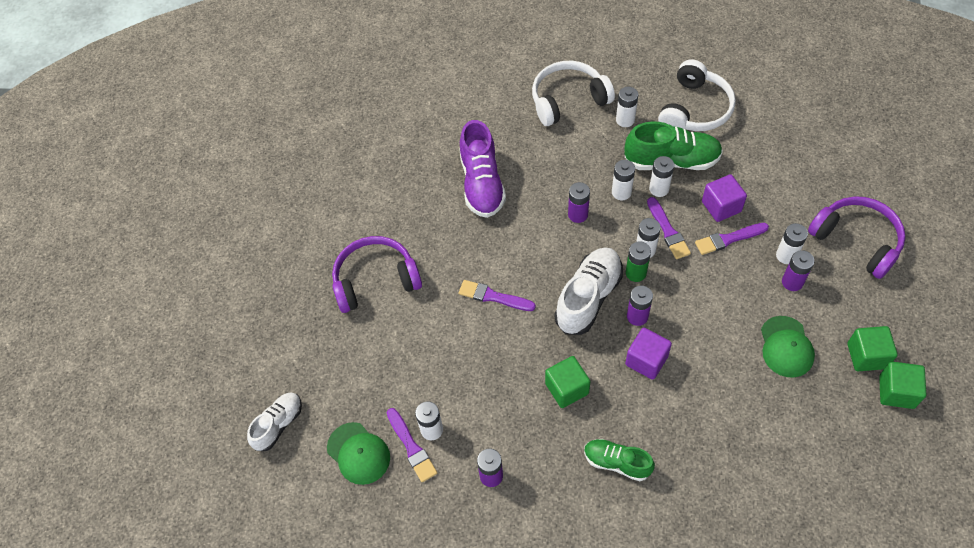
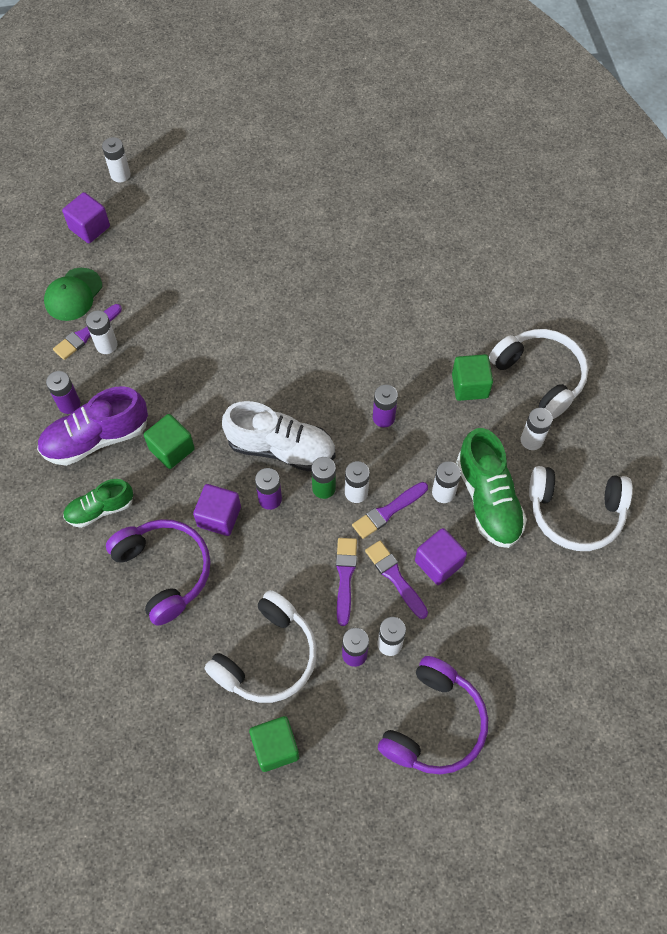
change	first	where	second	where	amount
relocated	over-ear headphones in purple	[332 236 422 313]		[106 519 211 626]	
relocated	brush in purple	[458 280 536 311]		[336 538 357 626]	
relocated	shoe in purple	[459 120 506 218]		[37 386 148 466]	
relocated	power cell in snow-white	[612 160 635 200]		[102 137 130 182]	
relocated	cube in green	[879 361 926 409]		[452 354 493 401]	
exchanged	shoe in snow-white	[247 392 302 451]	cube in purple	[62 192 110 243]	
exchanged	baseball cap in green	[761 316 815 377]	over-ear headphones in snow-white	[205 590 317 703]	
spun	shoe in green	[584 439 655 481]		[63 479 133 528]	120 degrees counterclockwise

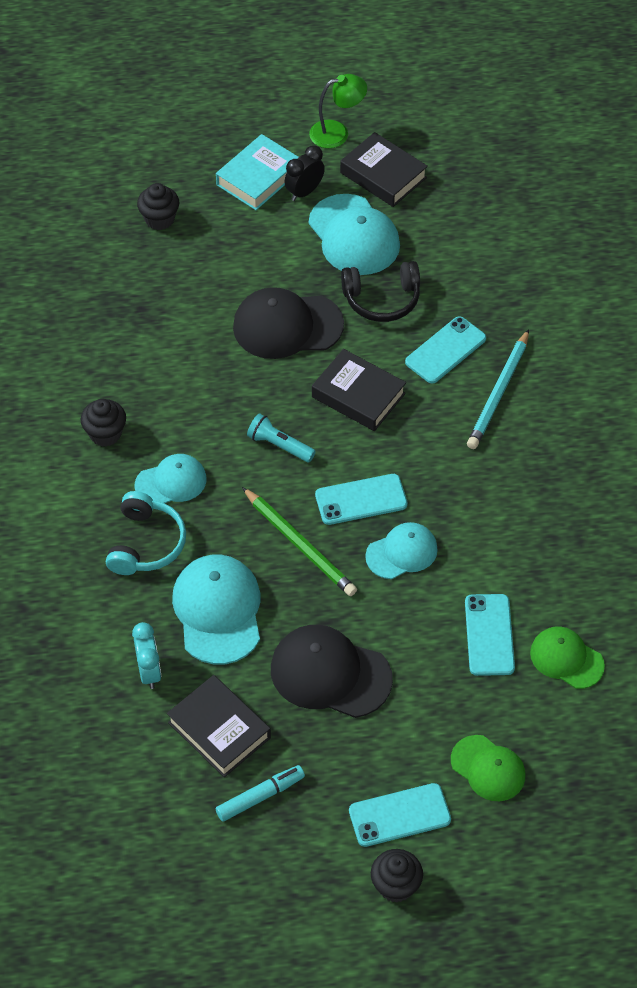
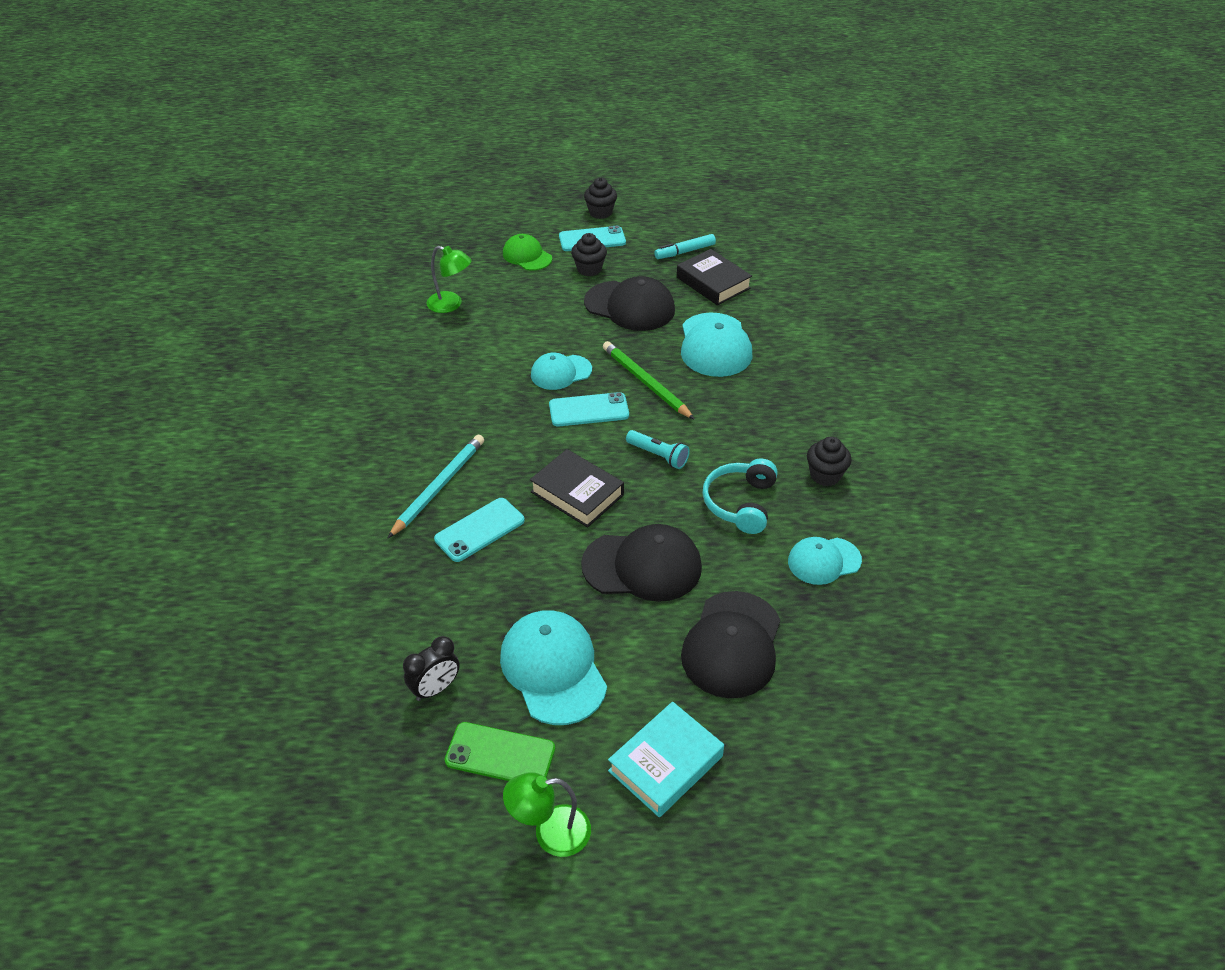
change	first	where	second	where	amount
missing	clock in aqua	[132 622 161 689]			
missing	over-ear headphones in black	[341 261 420 322]			
missing	phone in aqua	[465 594 515 676]			
appeared			baseball cap in black	[681 591 780 698]	
relocated	over-ear headphones in aqua	[106 491 186 575]		[703 458 778 534]	
relocated	baseball cap in aqua	[134 454 207 503]		[788 537 862 585]	
relocated	muffin in black	[137 183 179 230]		[571 233 607 276]	
relocated	clock in black	[284 145 325 201]		[403 636 460 701]	
exchanged	hardback in black	[340 132 428 207]	phone in green	[445 722 555 781]	
exchanged	baseball cap in green	[530 626 605 689]	reading lamp in green	[426 246 471 313]	

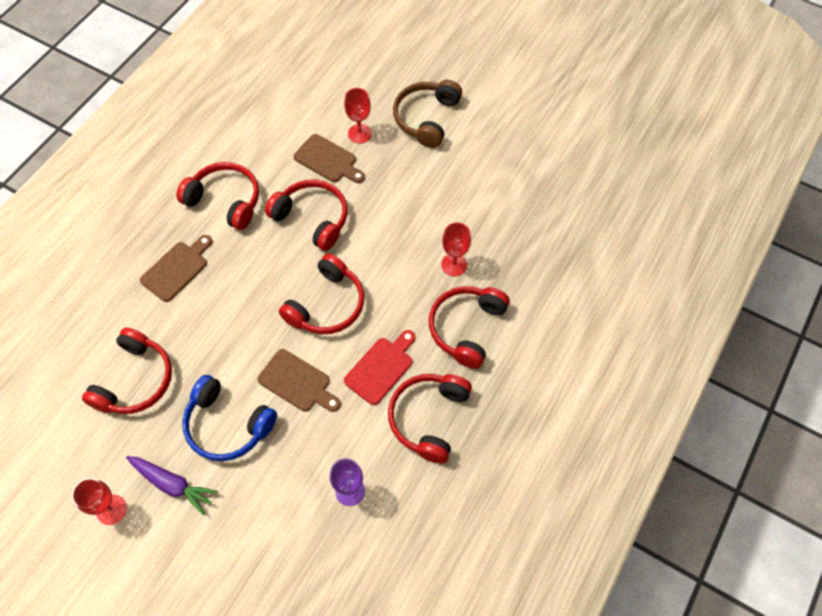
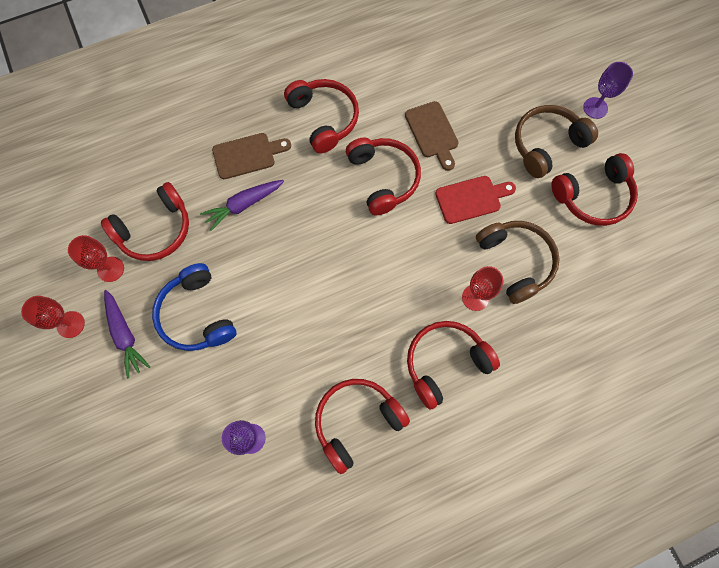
change	first	where	second	where	amount
missing	chopping board in brown	[258 349 341 412]			
appeared			toy carrot in purple	[200 180 284 231]	
appeared			over-ear headphones in brown	[476 221 560 304]	
appeared			wine glass in purple	[583 62 633 119]	
relocated	over-ear headphones in scarlet	[279 253 364 334]		[551 153 638 226]	
relocated	wine glass in scarlet	[344 88 372 143]		[68 235 124 282]	
relocated	chopping board in scarlet	[344 330 415 405]		[435 176 516 224]	

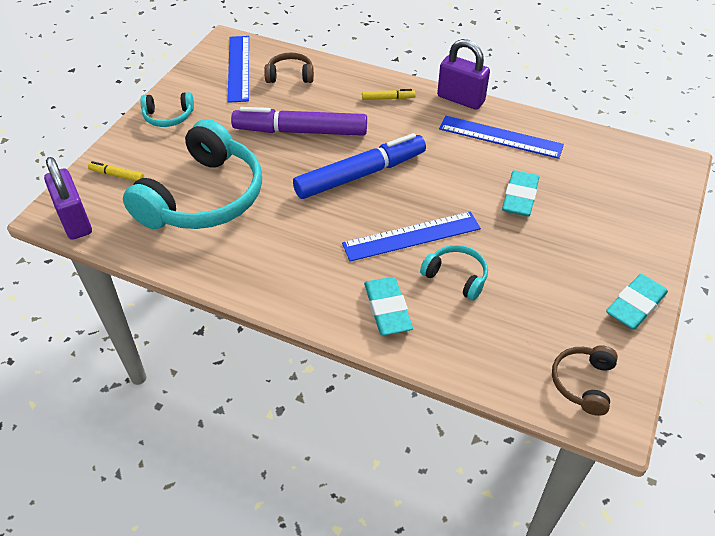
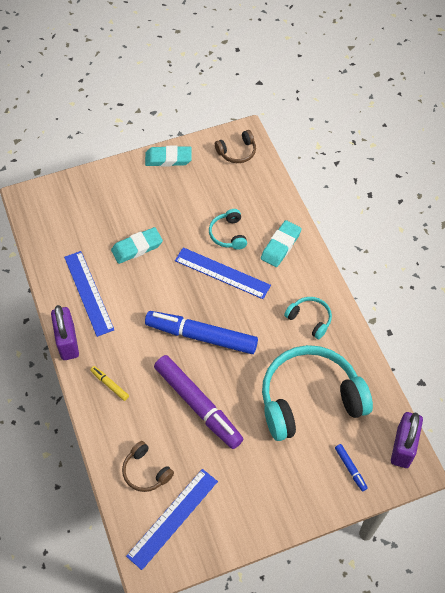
change	first	where	second	where	amount
relocated	over-ear headphones in aqua	[140 92 194 127]		[284 297 332 339]	
colour	felt pen in golden	[88 161 144 181]	felt pen in blue	[335 444 368 491]	

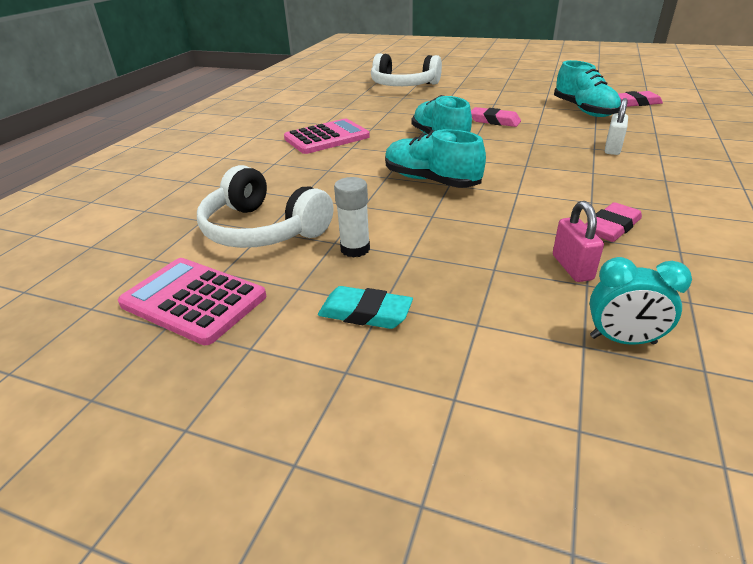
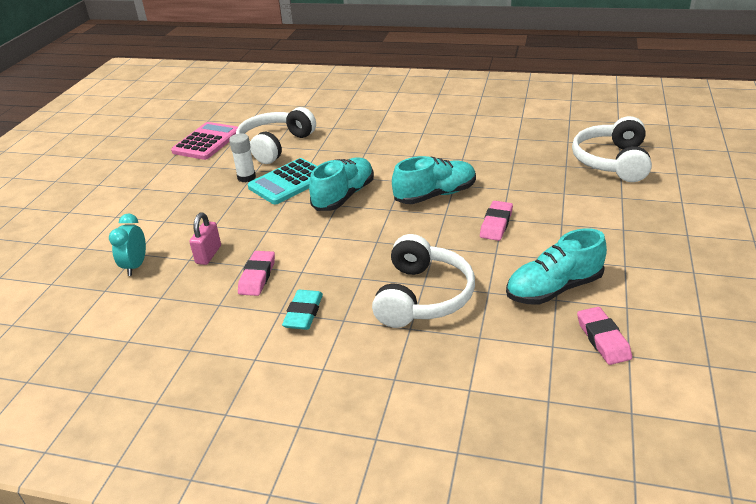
change	first	where	second	where	amount
missing	pocket calculator in rosy	[284 119 370 154]			
appeared			pocket calculator in aqua	[248 158 317 204]	
relocated	pencil eraser in aqua	[318 286 413 329]		[282 290 323 330]	
exchanged	lock in snow-white	[605 98 628 155]	over-ear headphones in snow-white	[372 234 475 328]	
spun	lock in rosy	[553 201 604 282]		[189 213 221 265]	60 degrees counterclockwise
spun	pencil eraser in rosy	[586 202 642 242]		[238 251 275 296]	60 degrees clockwise

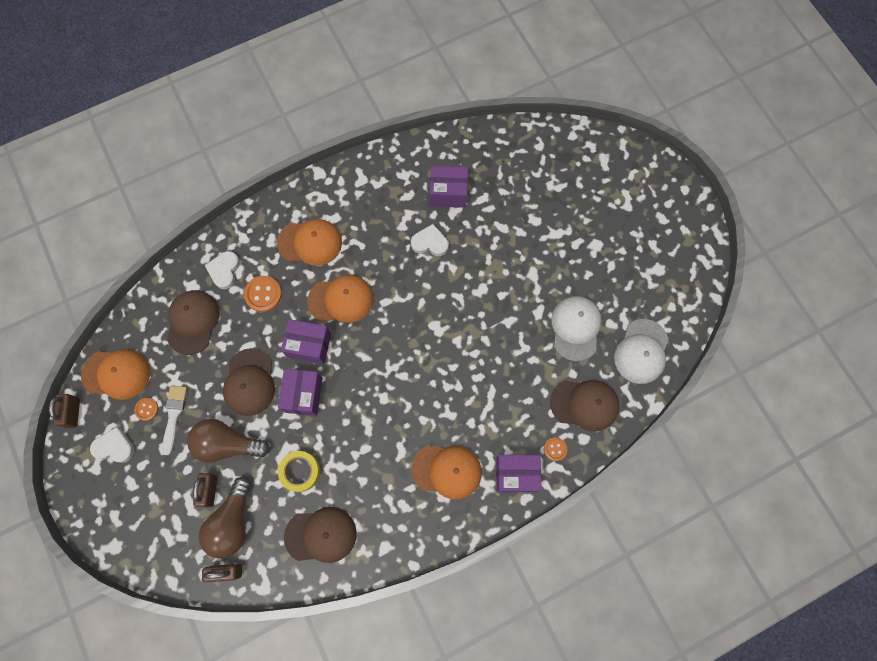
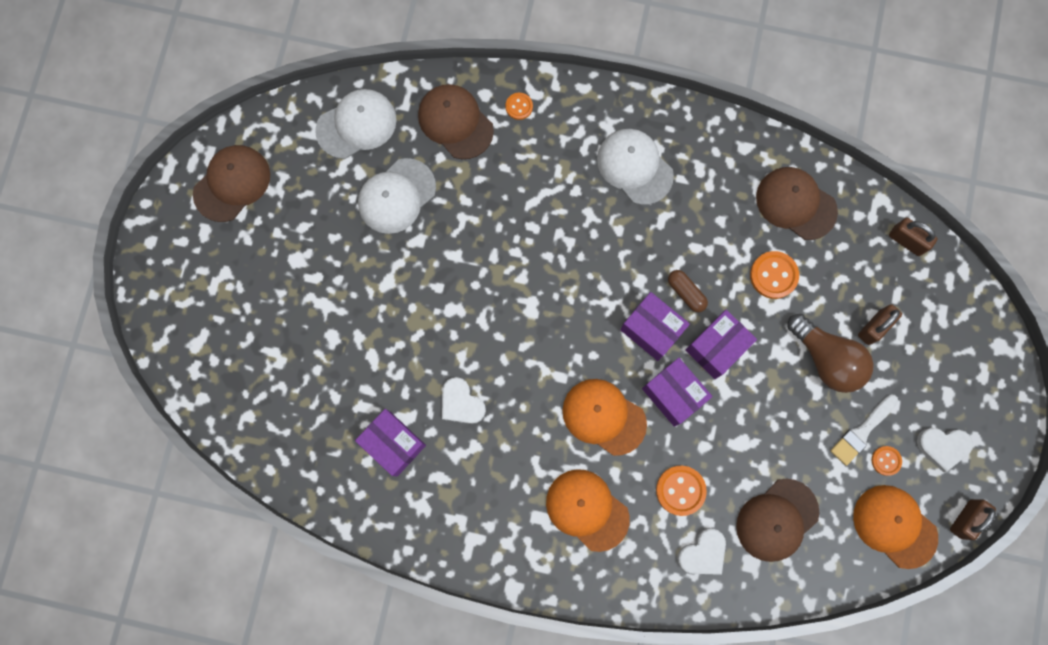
change	first	where	second	where	amount
missing	bulb in brown	[199 477 251 559]			
appeared			pill in brown	[668 270 708 312]	
relocated	baseball cap in brown	[223 348 275 416]		[193 145 270 222]	
relocated	box in purple	[496 455 542 492]		[620 292 690 361]	
exchanged	sticky tape in golden	[278 451 320 492]	sewing button in orange	[750 251 799 299]	
colour	baseball cap in orange	[412 445 482 499]	baseball cap in snow-white	[597 129 674 205]	
spun	heart shape in snow-white	[90 427 134 463]		[917 428 973 472]	45 degrees counterclockwise

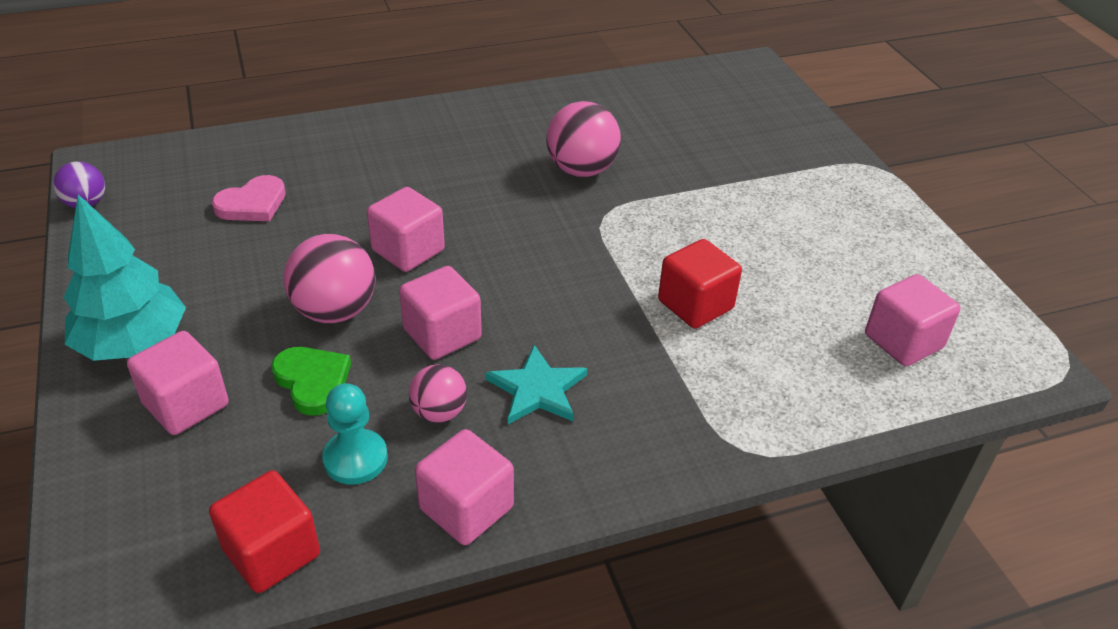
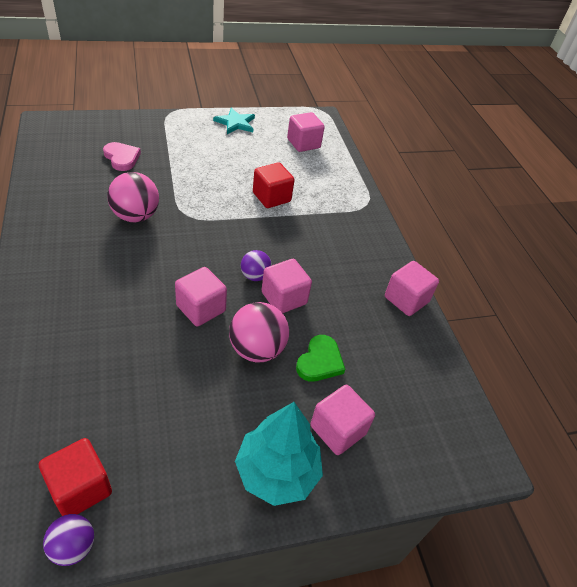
change	first	where	second	where	amount
missing	chess pawn in aqua	[322 383 388 485]			
missing	play ball in rosy	[409 364 467 422]			
appeared			play ball in purple	[241 250 272 281]	
relocated	cube in scarlet	[209 470 320 593]		[39 438 112 516]	
relocated	heart shape in rosy	[212 175 286 221]		[103 142 141 171]	
relocated	star shape in aqua	[485 345 588 424]		[213 108 255 134]	
spun	heart shape in green	[271 347 351 416]		[296 335 346 382]	150 degrees clockwise

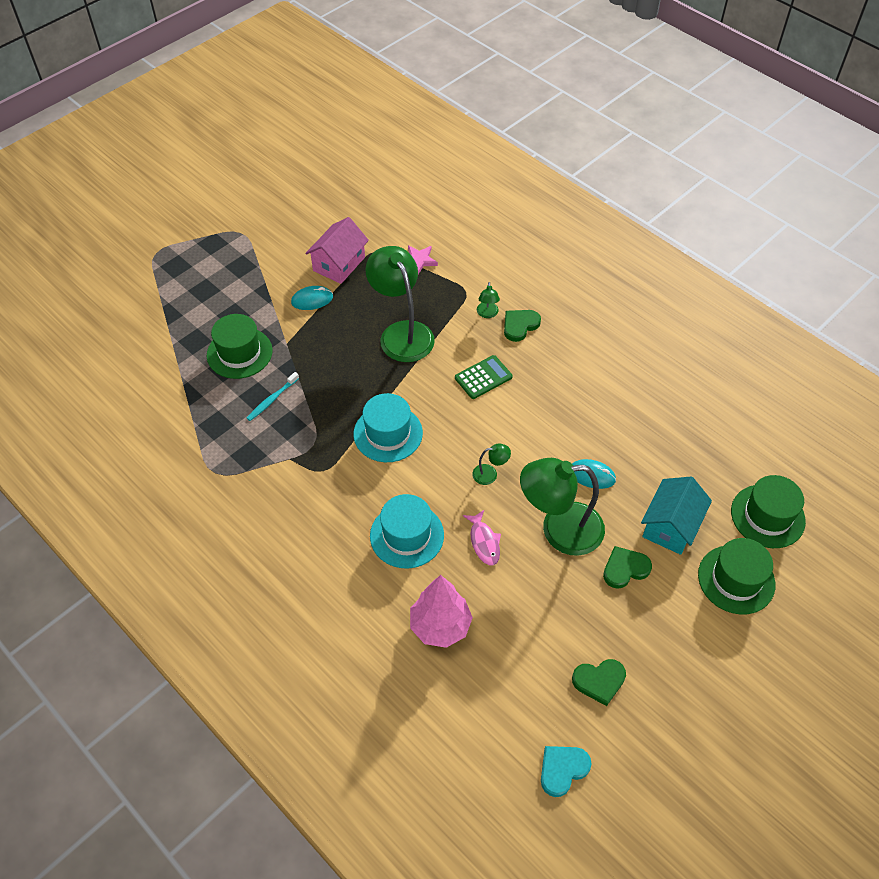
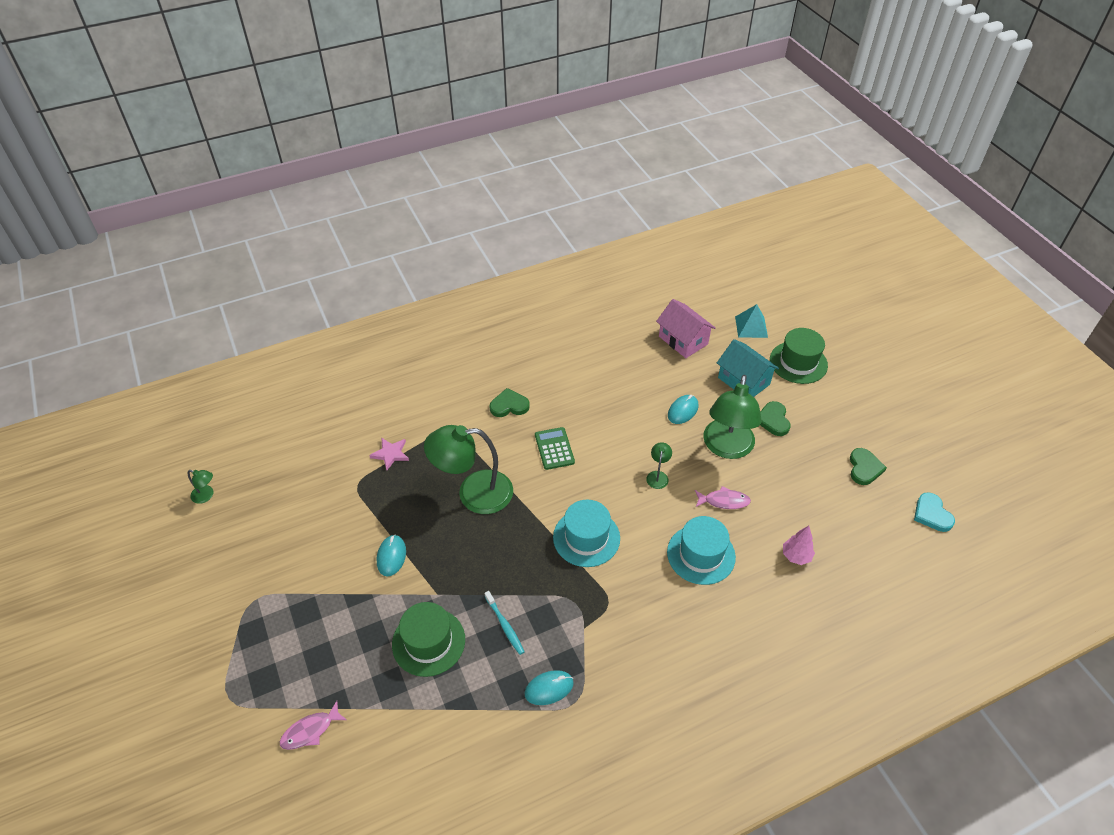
change	first	where	second	where	amount
appeared			fish figure in rosy	[280 701 347 750]	
appeared			computer mouse in aqua	[524 670 574 705]	
relocated	toy house in rosy	[305 217 369 284]		[656 299 716 358]	
relocated	reading lamp in green	[477 282 500 318]		[188 470 214 504]	
exchanged	hat in green	[731 475 806 548]	pyramid shape in aqua	[735 304 768 338]	
spun	heart shape in green	[504 310 541 342]		[490 388 530 417]	105 degrees clockwise
size	tree in rosy	[410 575 473 648]		[783 526 815 565]	x0.58

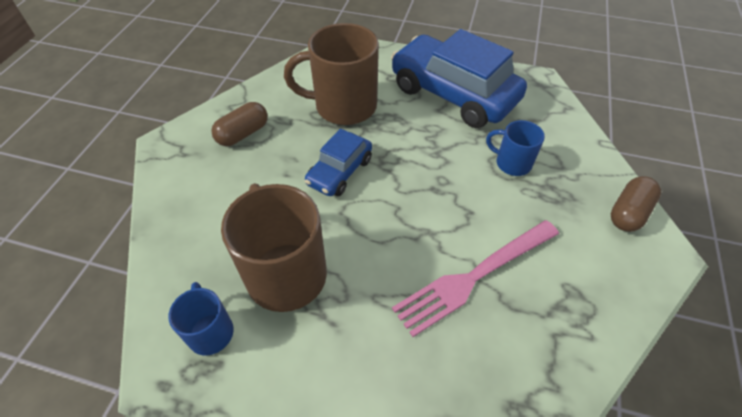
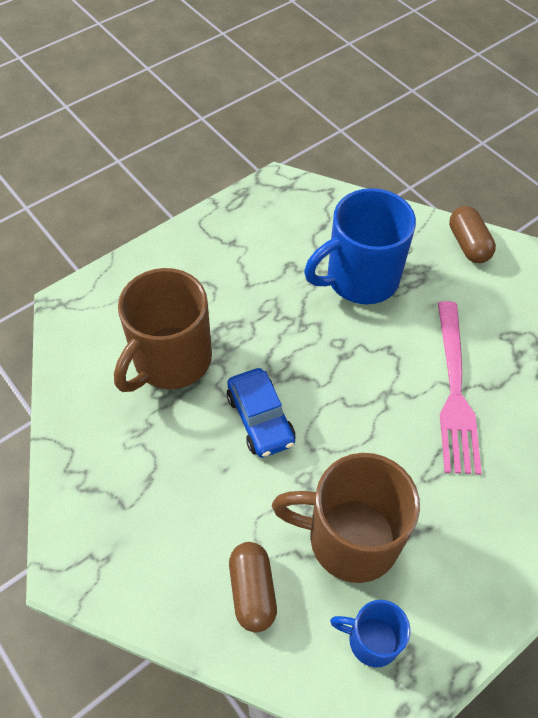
change	first	where	second	where	amount
missing	automobile in blue	[391 29 527 128]			
relocated	pill in brown	[211 102 268 146]		[229 542 277 632]	
size	coffee mug in blue	[486 120 545 176]		[304 188 416 304]	x1.90

